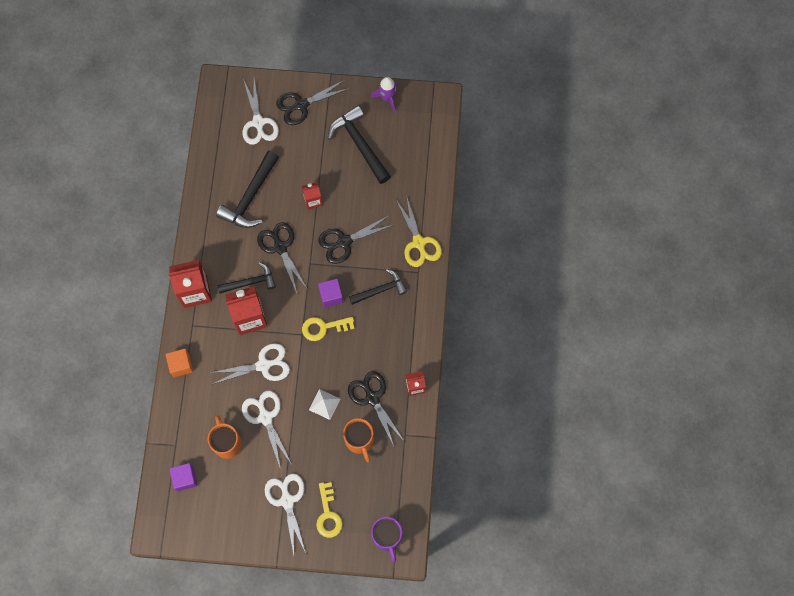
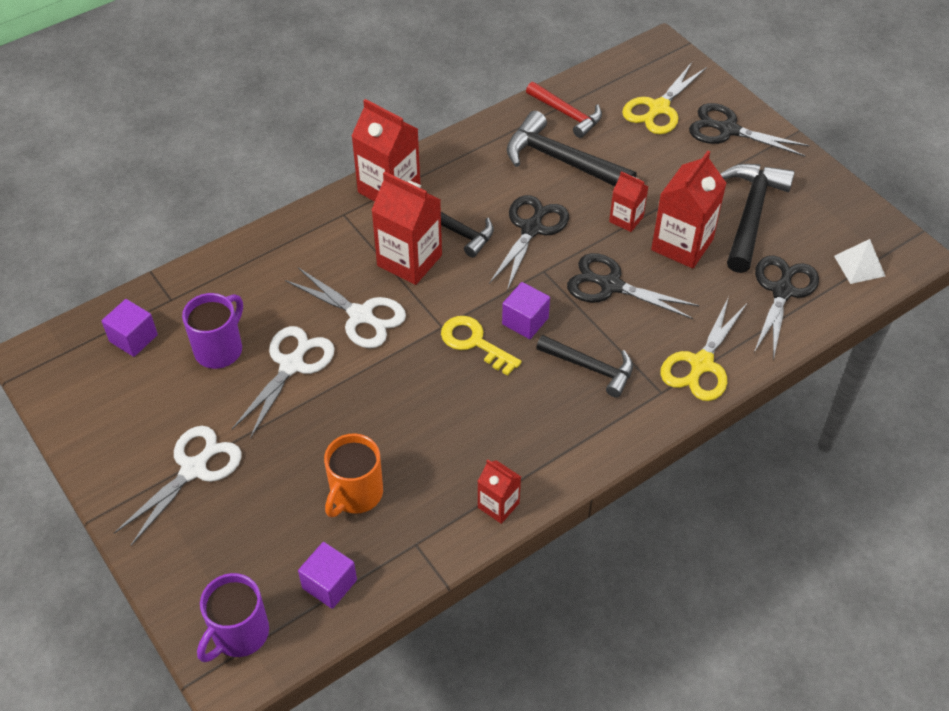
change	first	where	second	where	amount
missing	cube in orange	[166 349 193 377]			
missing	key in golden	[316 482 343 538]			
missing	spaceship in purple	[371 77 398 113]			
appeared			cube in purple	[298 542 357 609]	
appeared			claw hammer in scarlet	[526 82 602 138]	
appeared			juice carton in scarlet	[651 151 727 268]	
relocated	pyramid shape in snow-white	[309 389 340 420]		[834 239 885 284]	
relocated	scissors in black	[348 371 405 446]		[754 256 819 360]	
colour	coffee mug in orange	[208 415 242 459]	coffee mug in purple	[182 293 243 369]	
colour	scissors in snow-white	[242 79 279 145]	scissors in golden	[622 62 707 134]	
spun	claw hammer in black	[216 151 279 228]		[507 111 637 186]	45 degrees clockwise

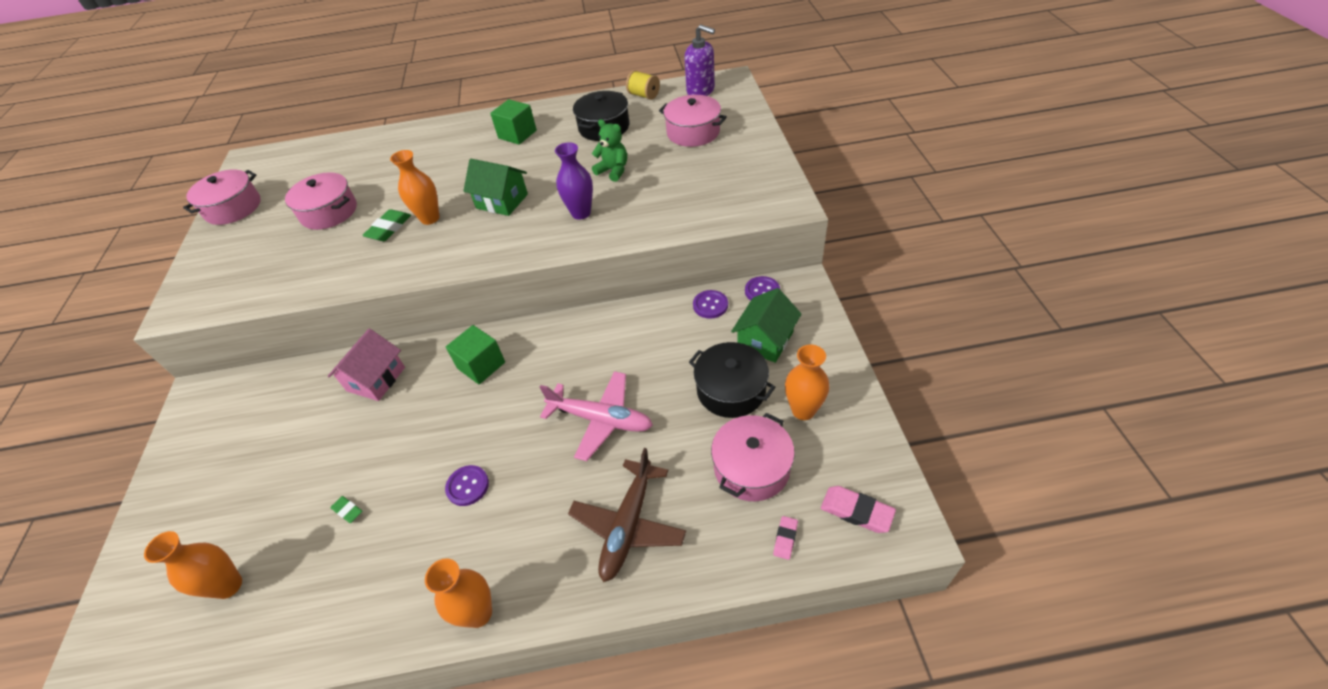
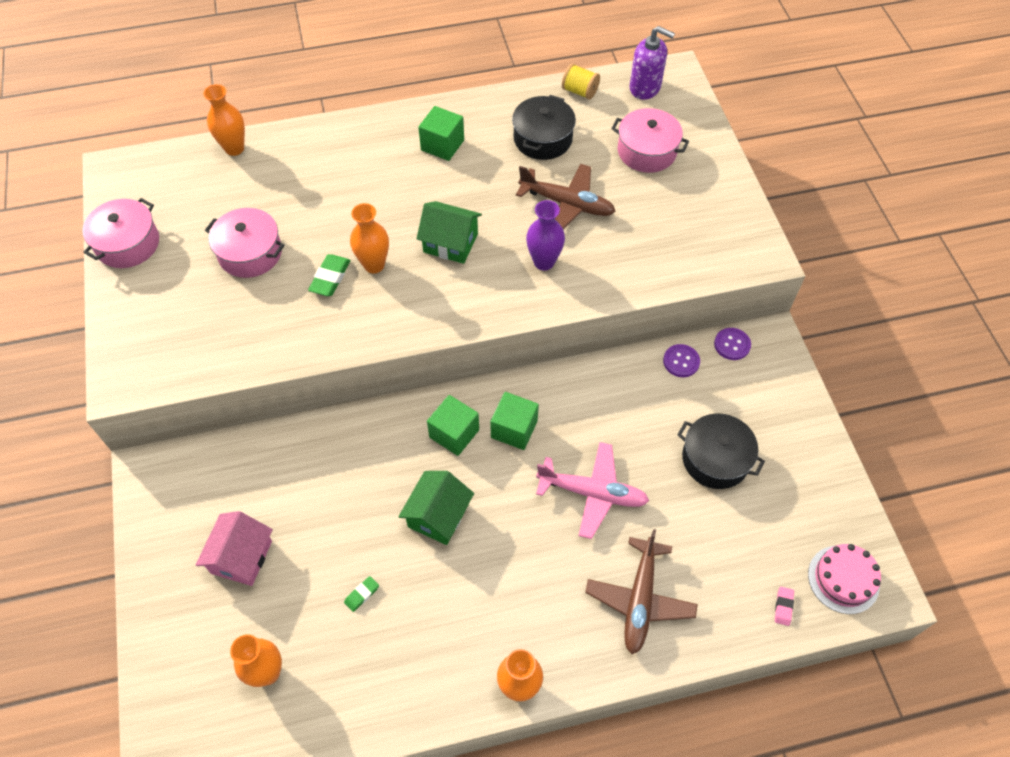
change	first	where	second	where	amount
missing	sewing button in purple	[445 465 489 506]			
missing	cooking pot in rosy	[711 413 795 501]			
appeared			cube in green	[490 392 539 450]	
relocated	toy house in rosy	[328 329 405 401]		[196 511 273 586]	
relocated	toy house in green	[731 288 801 363]		[398 471 474 545]	
relocated	flower vase in orange	[785 345 829 420]		[203 84 245 156]	
exchanged	teddy in green	[592 119 627 182]	aeroplane in brown	[516 164 616 229]	
exchanged	pencil eraser in rosy	[821 486 896 533]	layer cake in rosy	[808 544 881 614]	
spun	pencil eraser in green	[331 496 362 523]		[344 576 379 612]	75 degrees counterclockwise

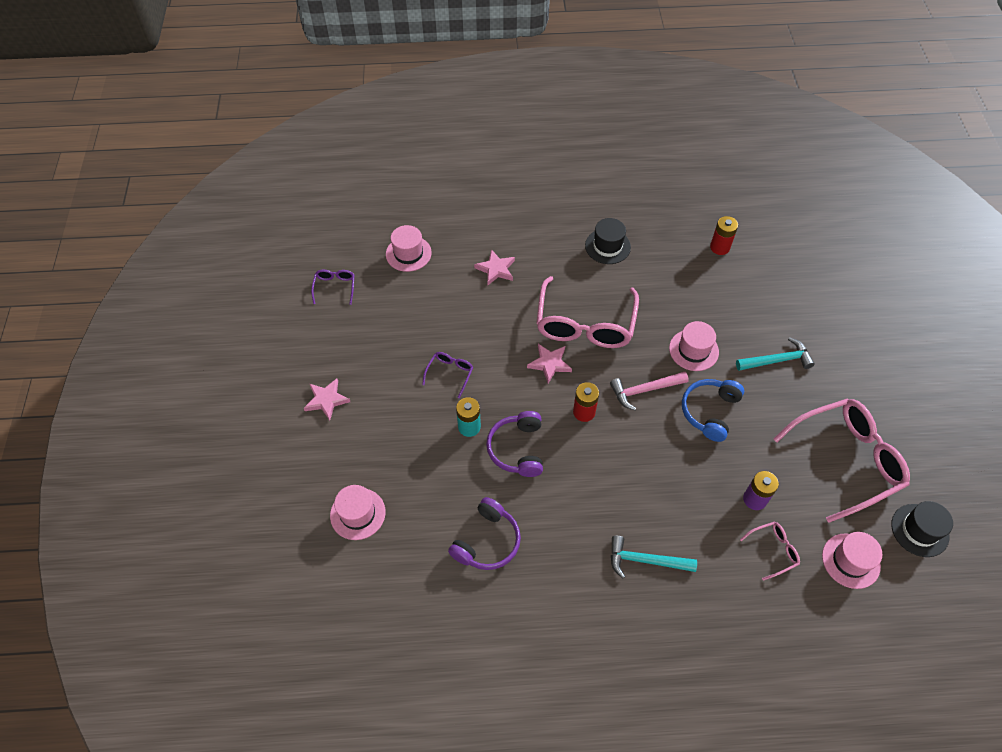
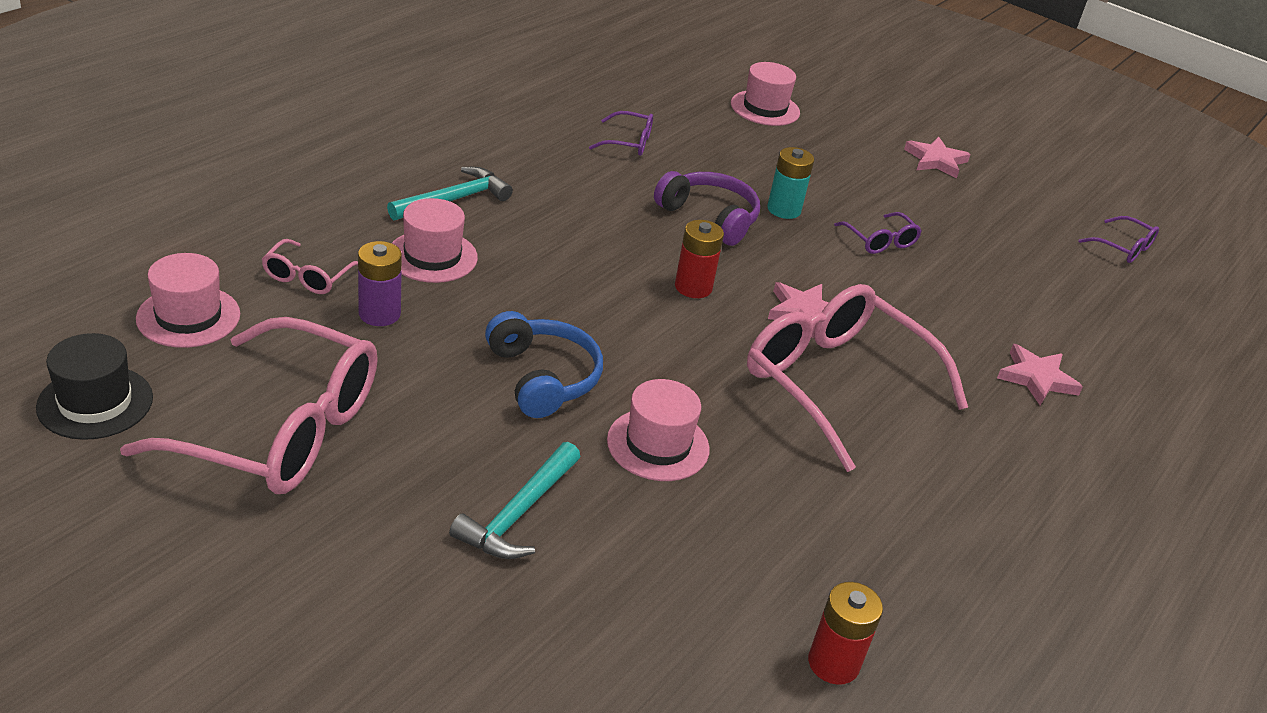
change	first	where	second	where	amount
missing	hat in black	[585 218 631 264]			
missing	claw hammer in rosy	[610 372 689 410]			
relocated	hat in rosy	[386 225 432 272]		[392 198 478 283]	
exchanged	over-ear headphones in purple	[448 497 521 570]	glasses in purple	[589 111 653 156]	
spun	glasses in rosy	[774 399 910 523]		[120 317 378 494]	90 degrees counterclockwise

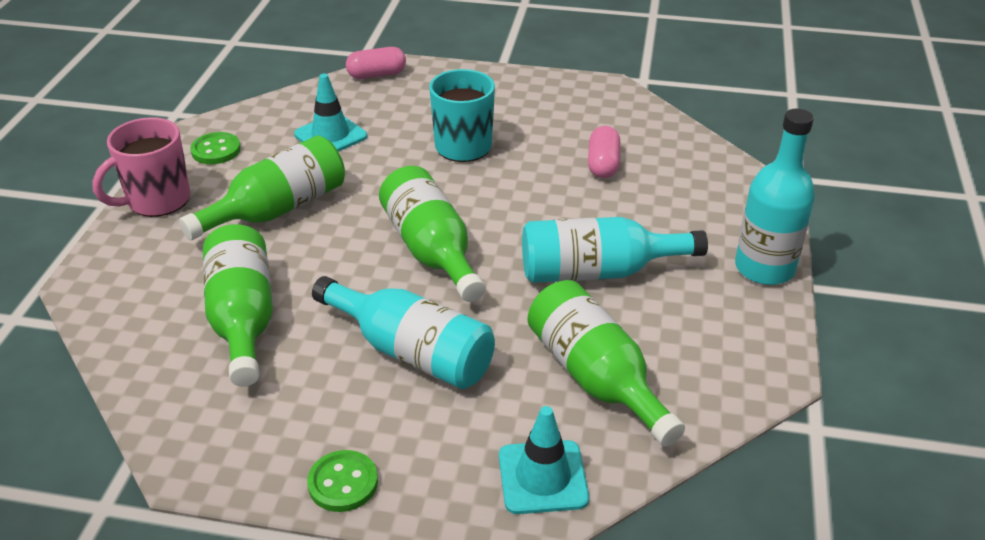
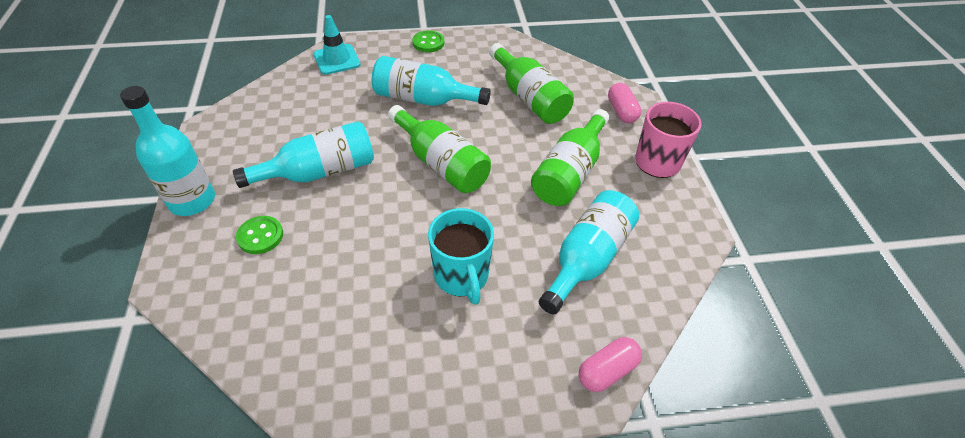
change	first	where	second	where	amount
missing	drink bottle in green	[527 280 685 446]			
relocated	sewing button in green	[191 132 241 164]		[236 216 283 254]	
relocated	pill in rosy	[588 126 620 178]		[608 83 641 123]	
exchanged	road cone in aqua	[294 74 367 152]	drink bottle in aqua	[539 190 639 314]	

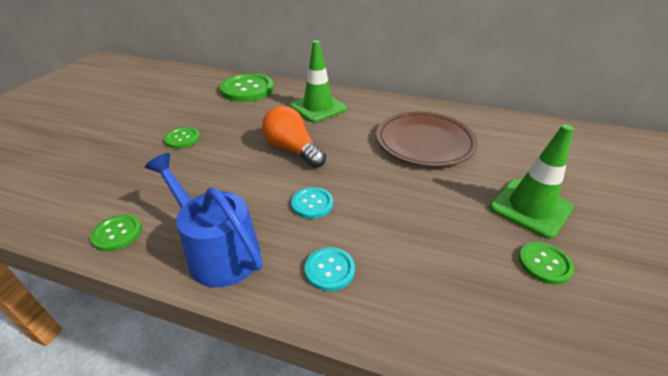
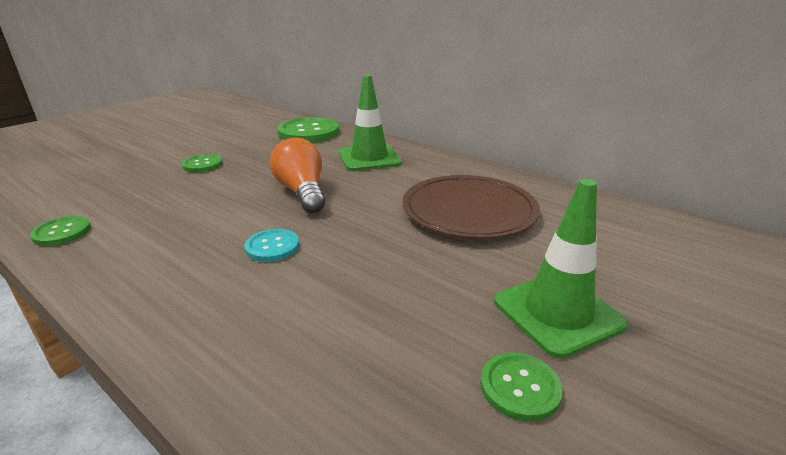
change	first	where	second	where	amount
missing	sprinkling can in blue	[145 153 262 287]			
missing	sewing button in aqua	[305 247 355 291]			

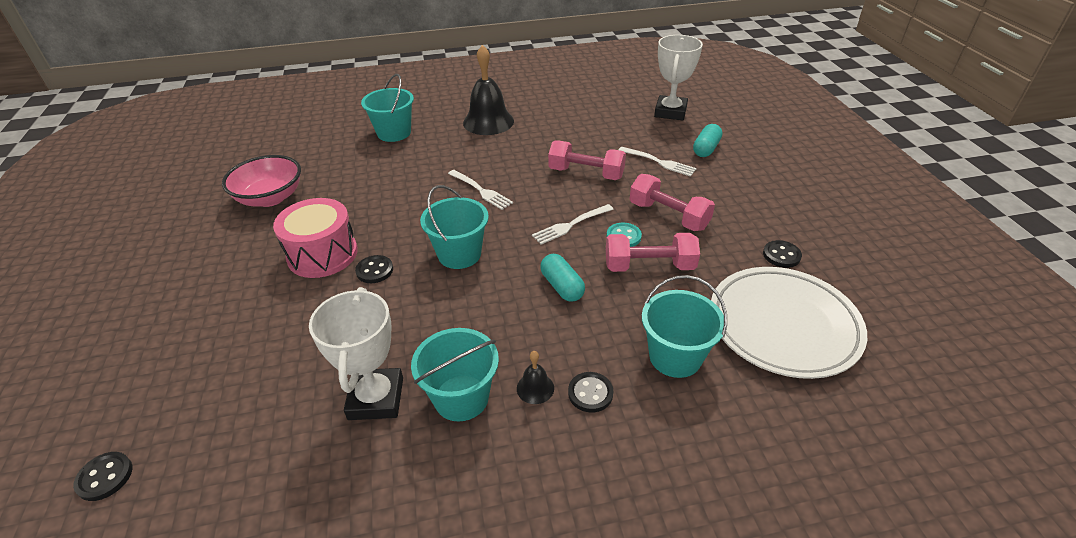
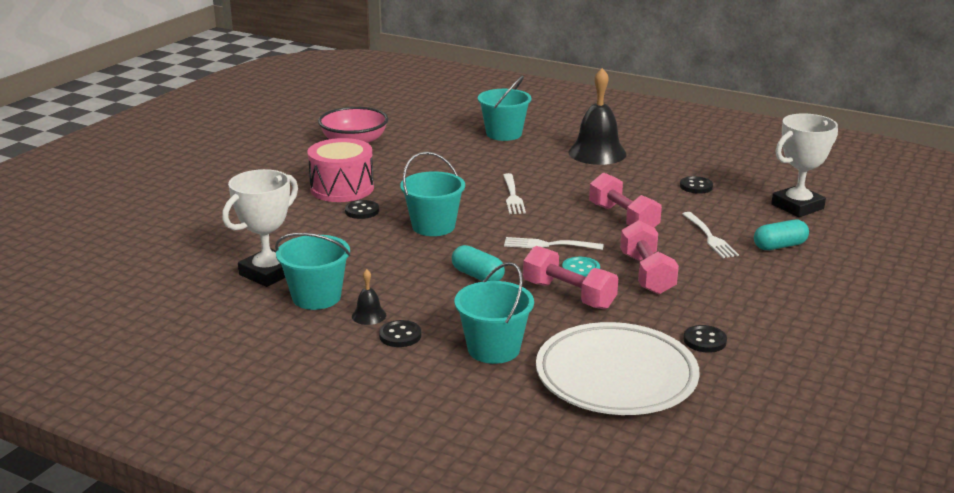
change	first	where	second	where	amount
relocated	sewing button in black	[73 452 132 501]		[680 176 713 194]	
spun	pill in aqua	[540 254 585 302]		[452 245 505 281]	60 degrees counterclockwise

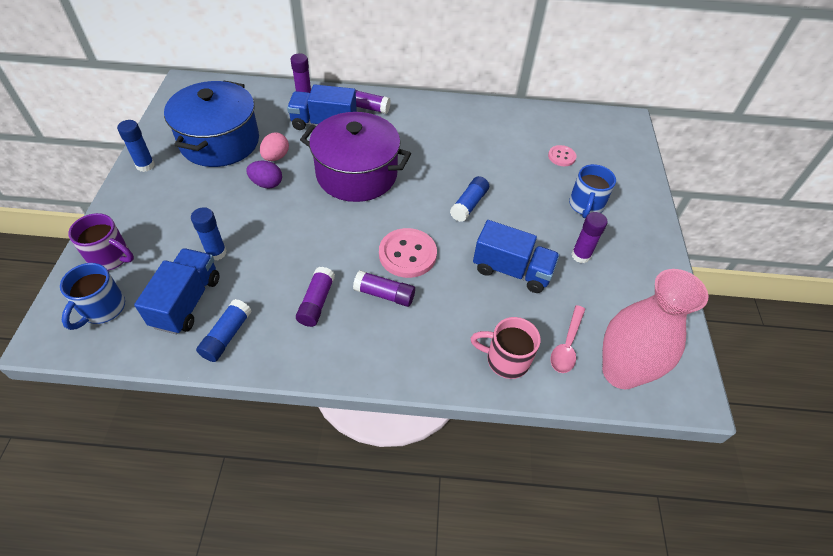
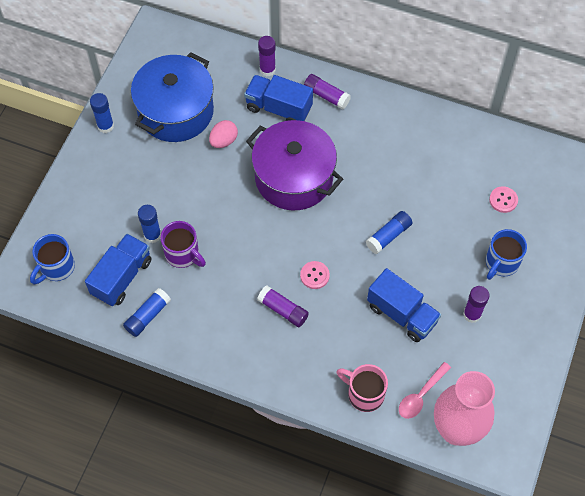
change	first	where	second	where	amount
missing	egg shape in purple	[246 161 282 188]			
missing	stick of glue in purple	[296 267 335 327]			
relocated	coffee mug in purple	[68 213 134 271]		[161 221 206 268]	
size	sewing button in rosy	[379 228 437 278]		[300 261 330 289]	x0.56

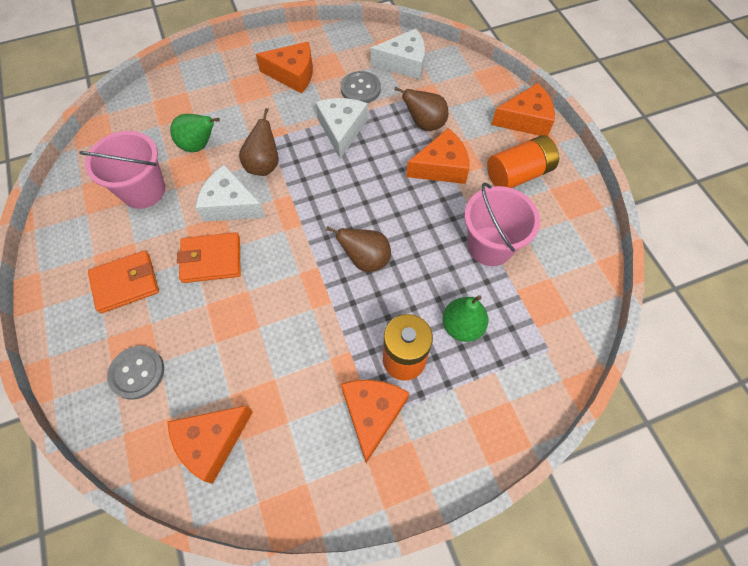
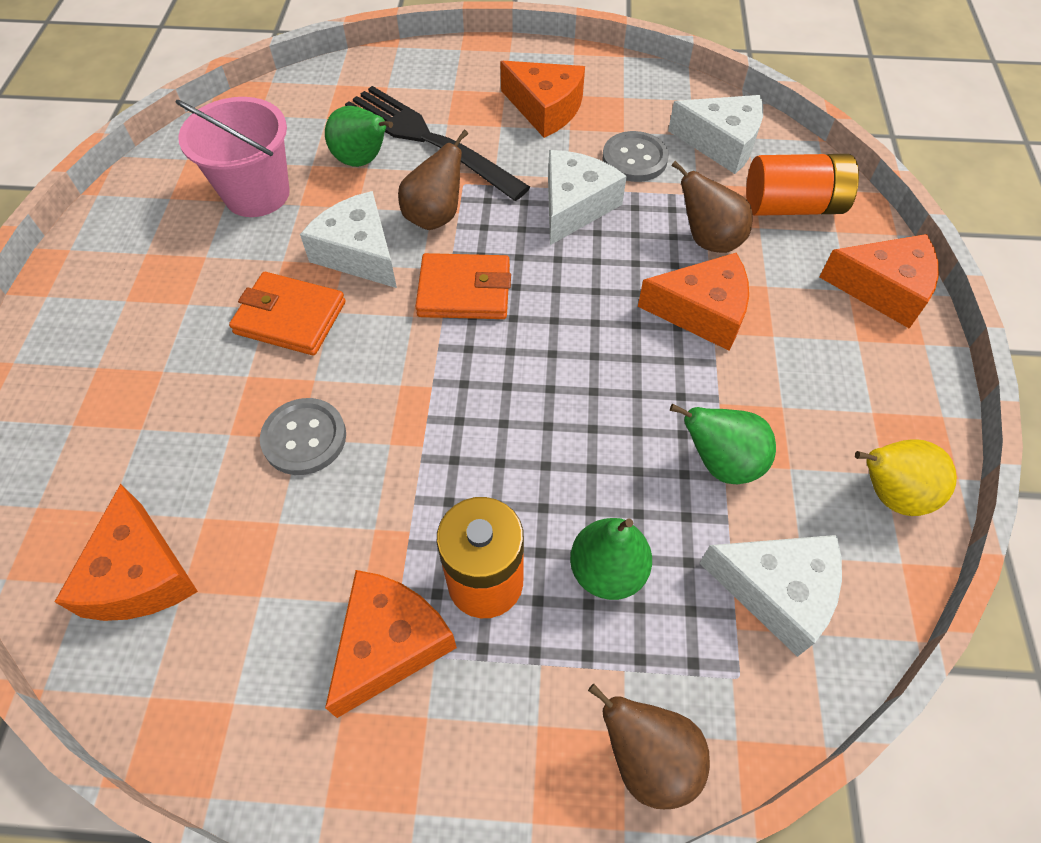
change	first	where	second	where	amount
appeared			table fork in black	[345 86 530 201]	
appeared			cheese in snow-white	[700 535 842 657]	
appeared			pear fruit in golden	[855 439 957 516]	
relocated	billfold in orange	[88 251 159 313]		[416 253 511 319]	
relocated	sewing button in gray	[107 346 164 400]		[260 398 346 475]	
relocated	pear fruit in brown	[326 226 391 272]		[588 683 710 809]	
relocated	power cell in orange	[487 135 559 188]		[746 154 859 216]	
exchanged	sand bucket in rosy	[464 182 540 266]	pear fruit in green	[670 404 776 484]	
spun	cheese in orange	[167 405 253 484]		[55 484 198 621]	90 degrees counterclockwise

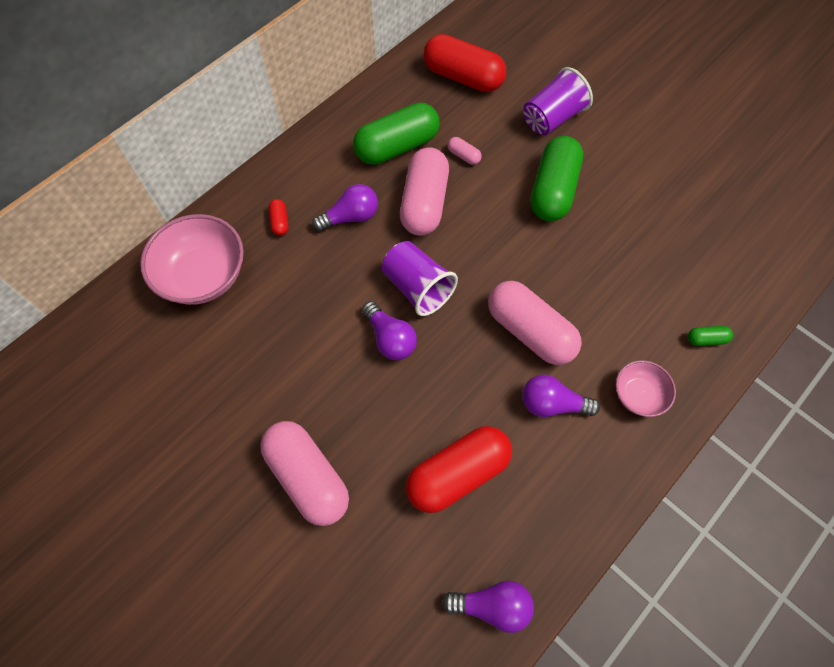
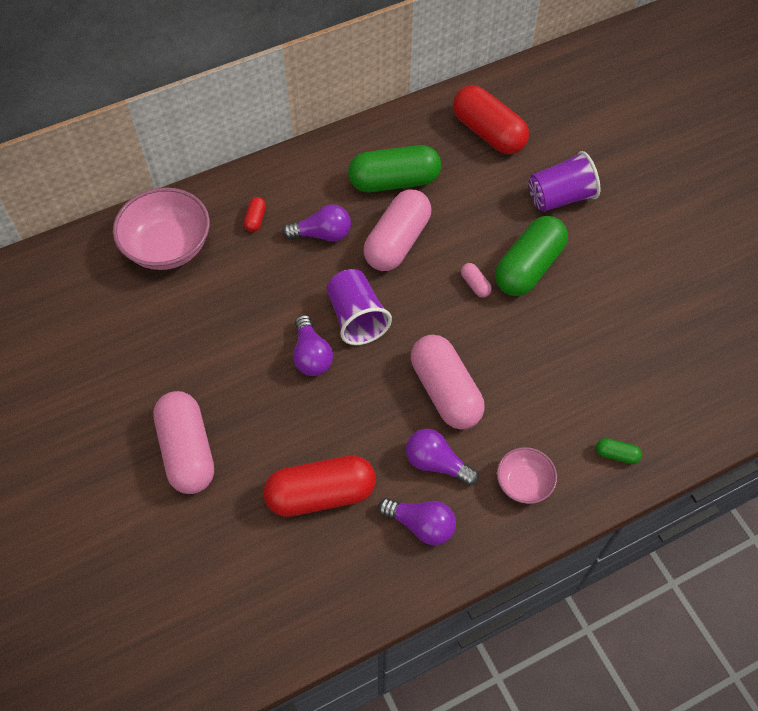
change	first	where	second	where	amount
relocated	bulb in purple	[442 580 534 633]		[378 498 456 545]	
relocated	pill in rosy	[448 137 482 165]		[461 263 492 298]	

